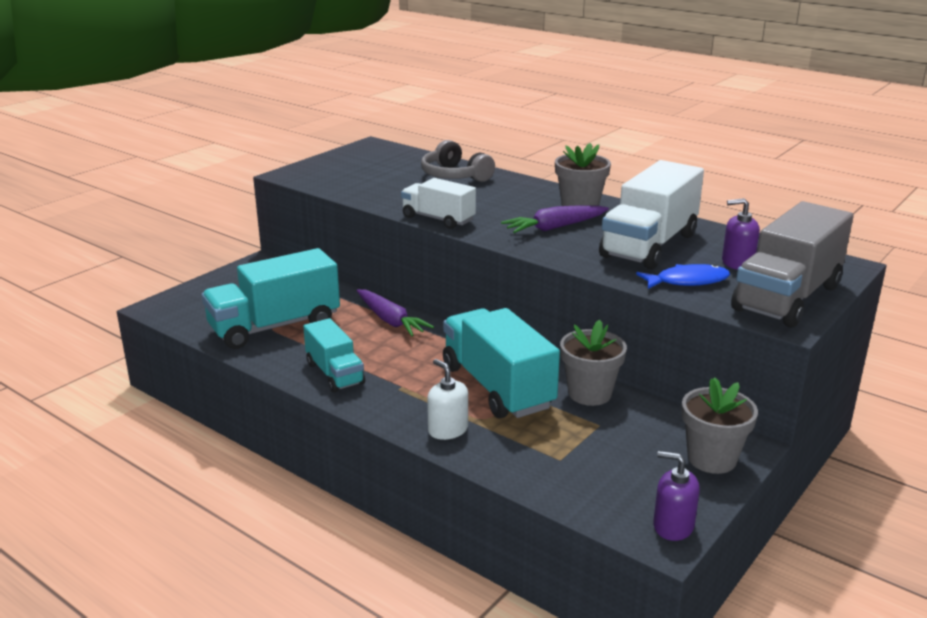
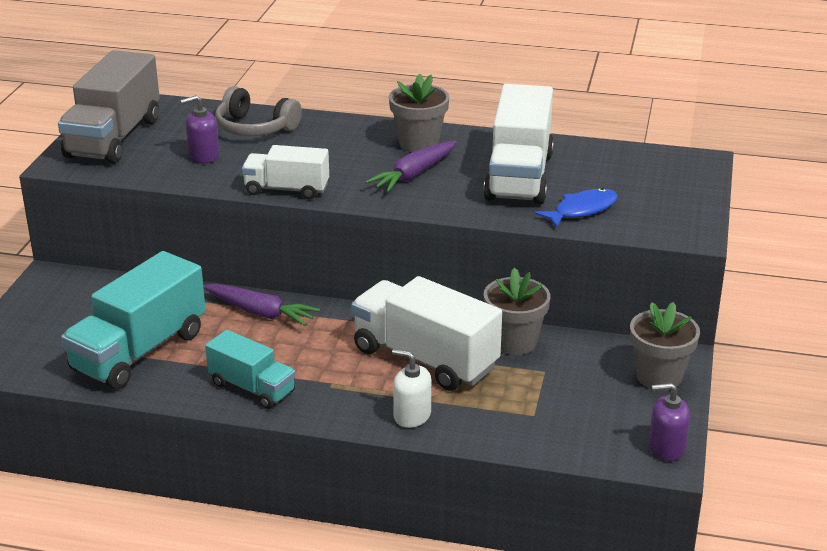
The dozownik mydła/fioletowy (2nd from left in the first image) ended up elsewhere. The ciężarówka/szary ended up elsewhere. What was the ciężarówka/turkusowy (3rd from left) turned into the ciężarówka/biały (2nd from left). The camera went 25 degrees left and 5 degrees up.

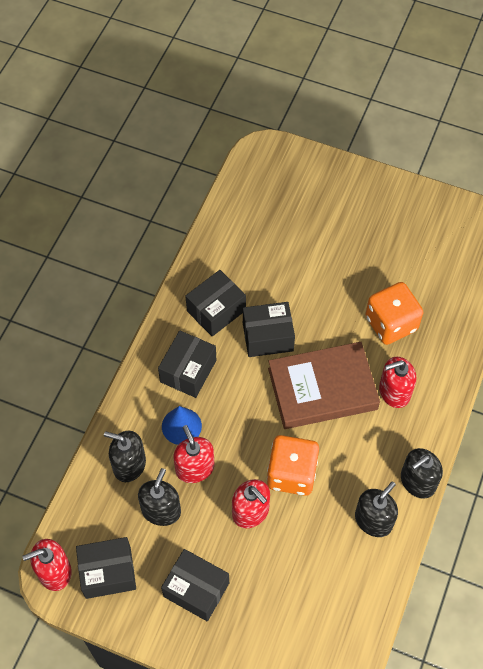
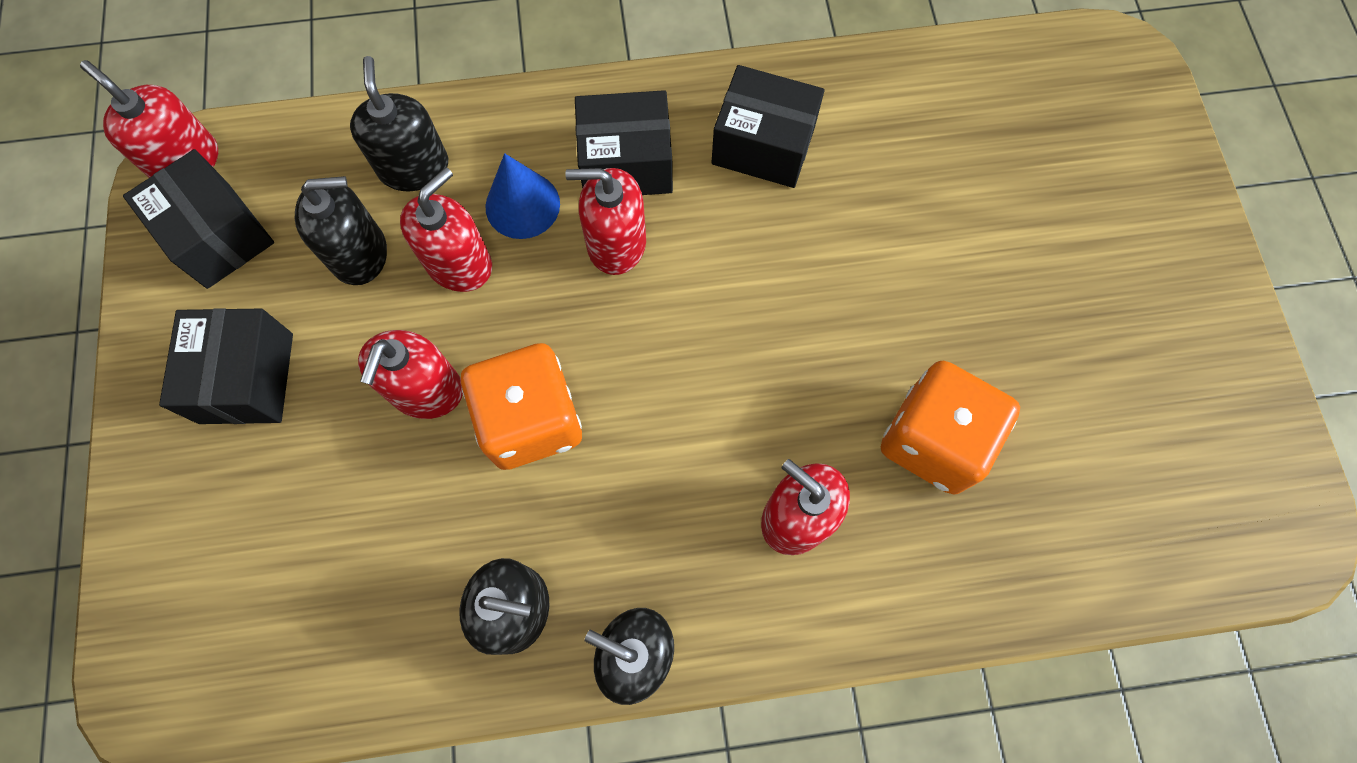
The second view lost the pudełko/czarny (5th from left). The second view lost the książka/brązowy. The second view gained the dozownik mydła/czerwony (4th from left). The camera went 60 degrees right and 10 degrees up.

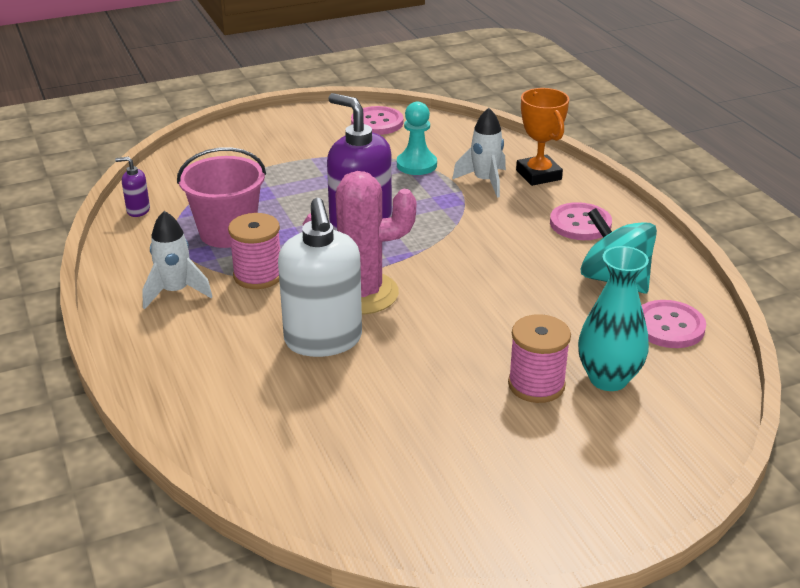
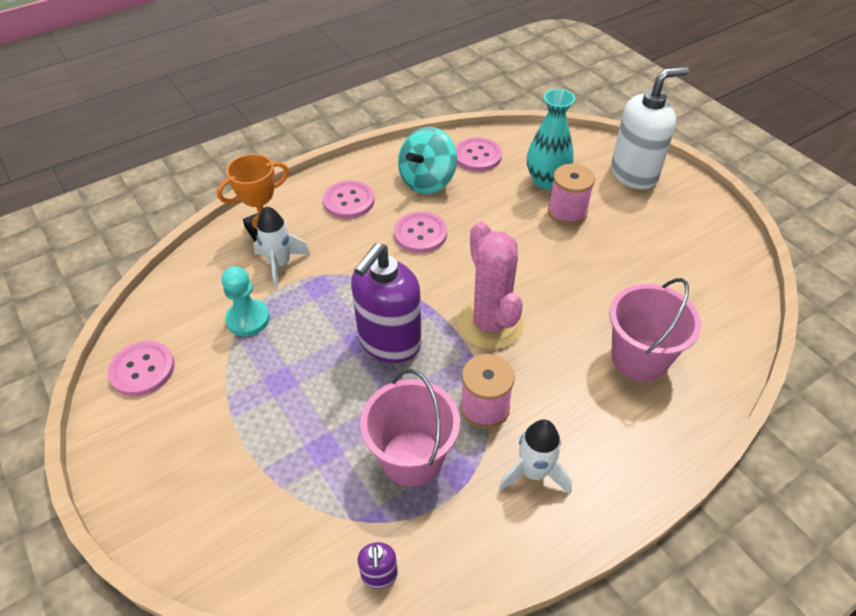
The second view gained the guzik/różowy (3rd from left). The second view gained the wiadro/różowy (2nd from left). The dozownik mydła/biały ended up elsewhere. The camera went 100 degrees left and 15 degrees up.

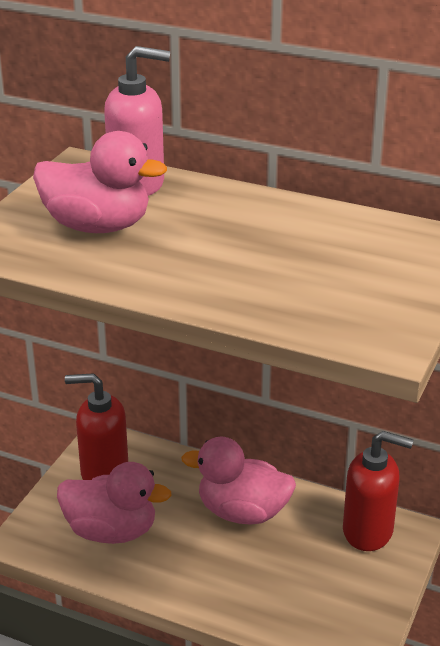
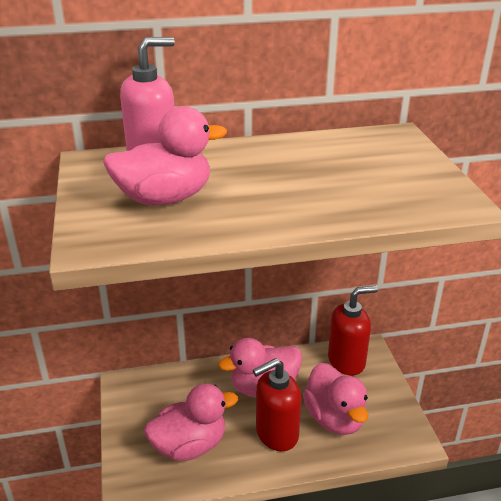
The second view gained the kaczka/różowy (4th from left). The dozownik mydła/czerwony (1st from left) ended up elsewhere. The camera went 35 degrees left and 0 degrees up.

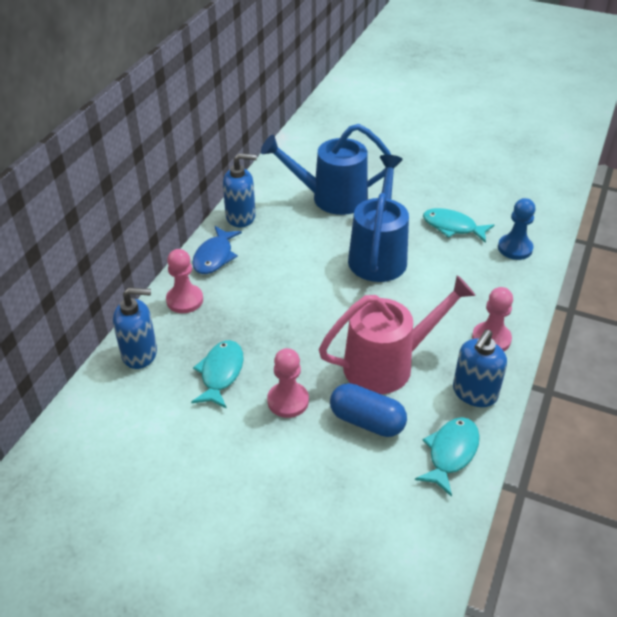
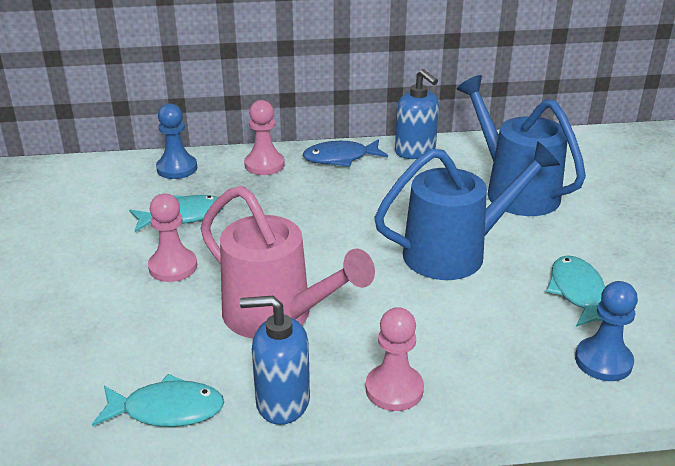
The second view lost the kapsułka/niebieski. Where the dozownik mydła/niebieski (1st from left) stood, the pionek/niebieski (1st from left) came to stand. The camera went 60 degrees right and 10 degrees down.

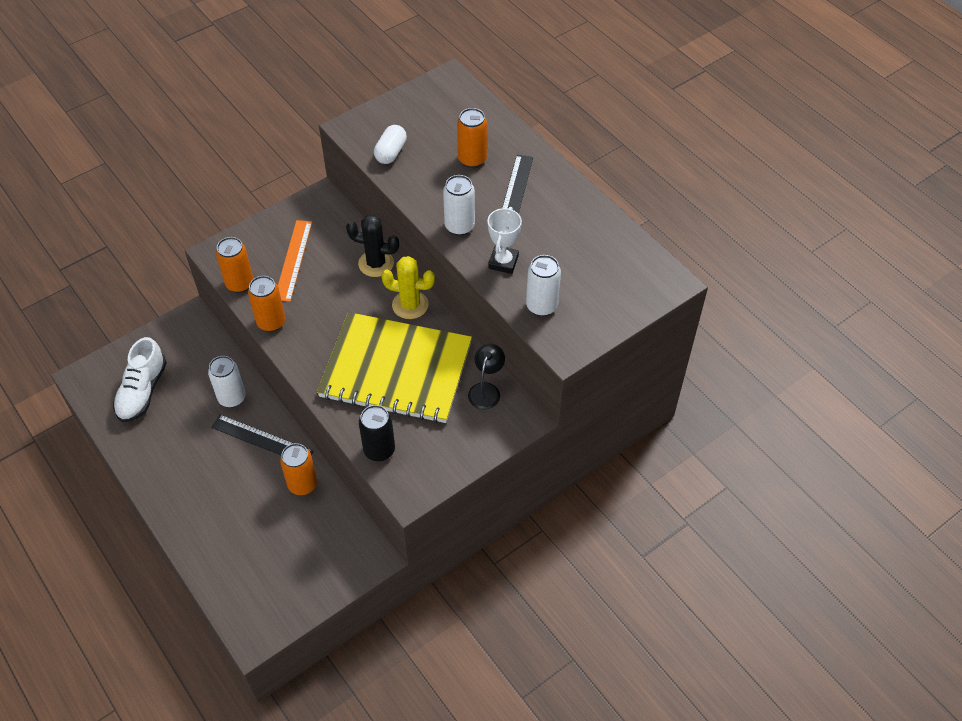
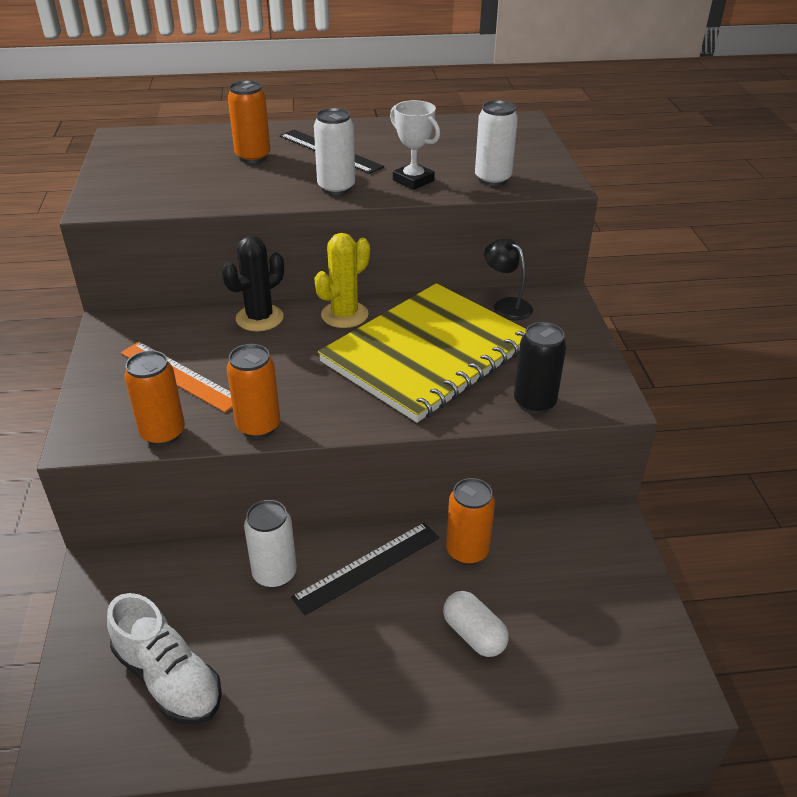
The kapsułka/biały ended up elsewhere. The camera went 60 degrees left and 15 degrees down.

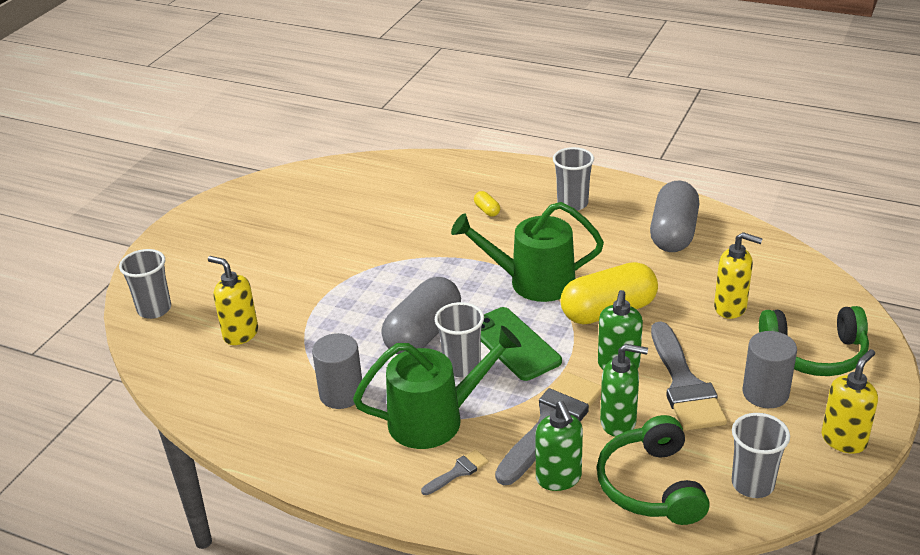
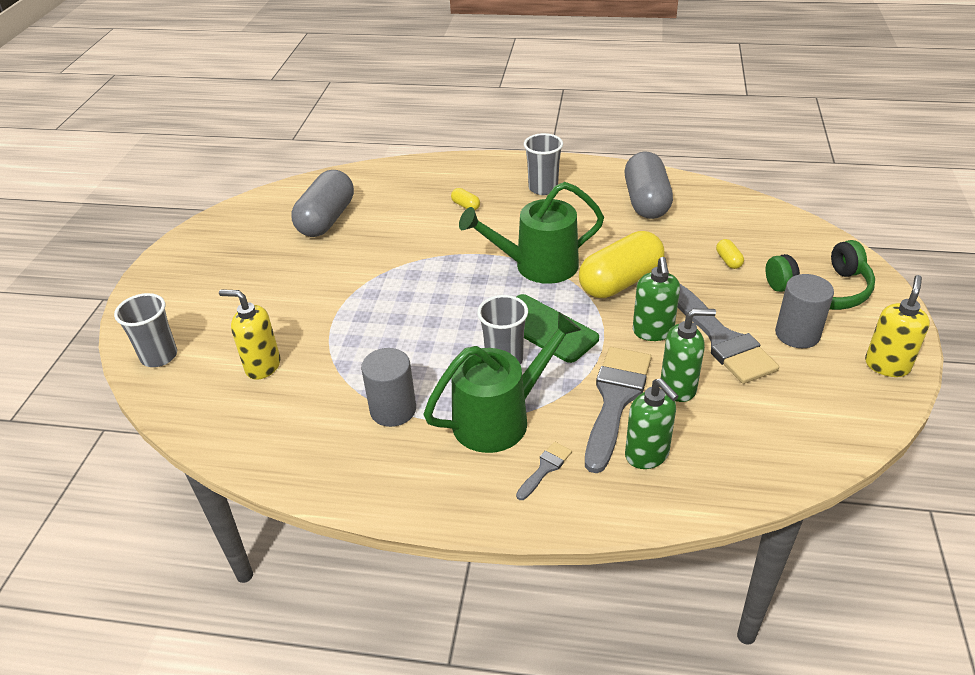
The second view lost the słuchawki/zielony (1st from left). The second view lost the szklanka/szary (4th from left). The kapsułka/szary (1st from left) ended up elsewhere. Where the dozownik mydła/żółty (2nd from left) stood, the kapsułka/żółty (3rd from left) came to stand. The camera went 15 degrees left and 5 degrees up.

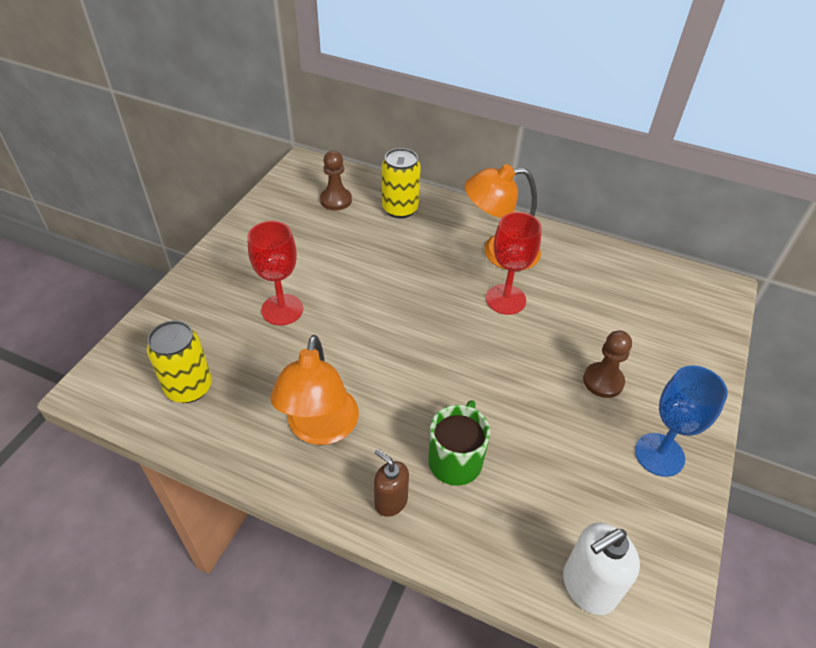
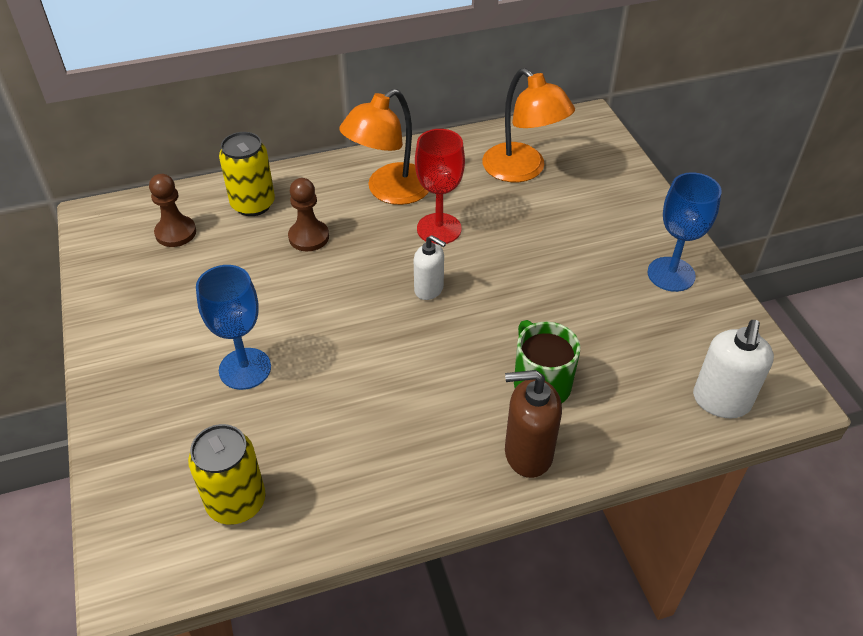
The second view gained the dozownik mydła/biały (1st from left). The lampka/pomarańczowy (1st from left in the first image) ended up elsewhere. The pionek/brązowy (2nd from left) ended up elsewhere. What was the kielich/czerwony (1st from left) turned into the kielich/niebieski (1st from left). The size of the dozownik mydła/brązowy changed by a factor of 1.52. The camera went 40 degrees left and 0 degrees up.

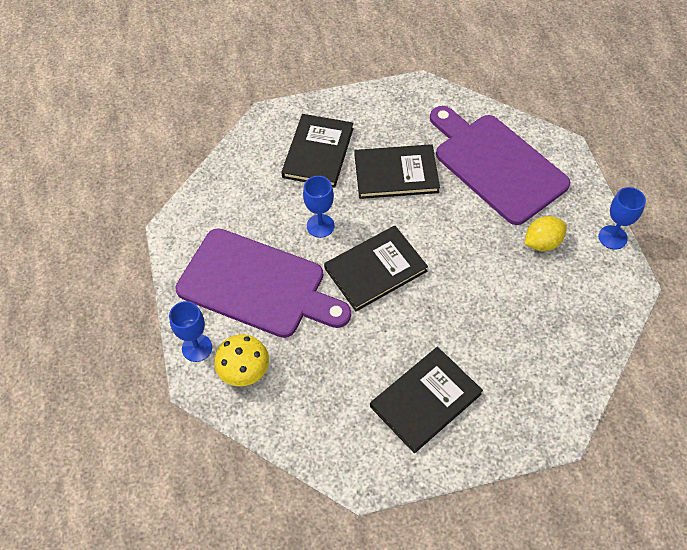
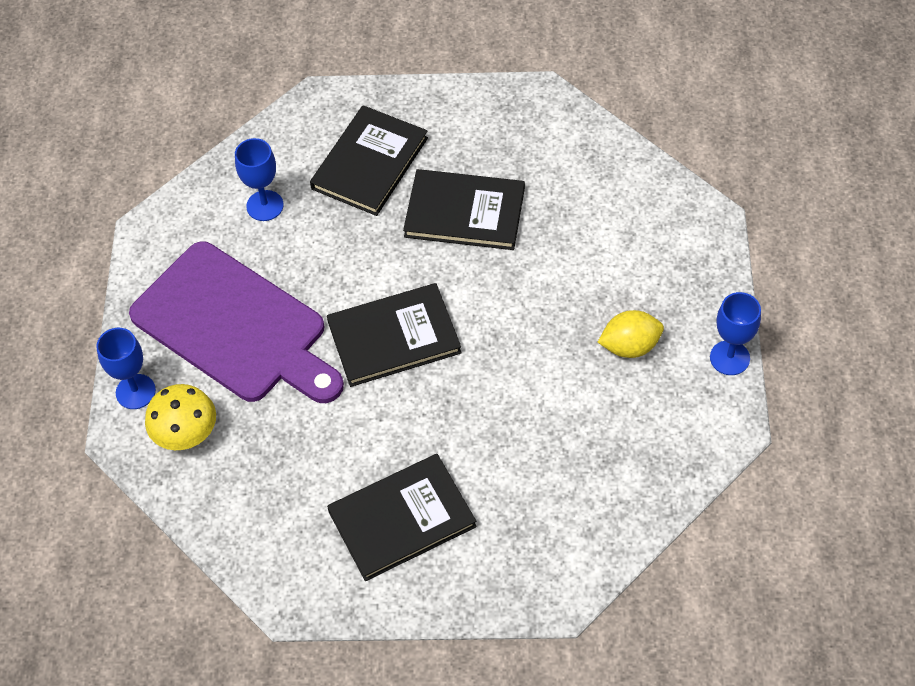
The second view lost the deska do krojenia/fioletowy (2nd from left). The kielich/niebieski (2nd from left) ended up elsewhere. The camera went 15 degrees right and 0 degrees up.

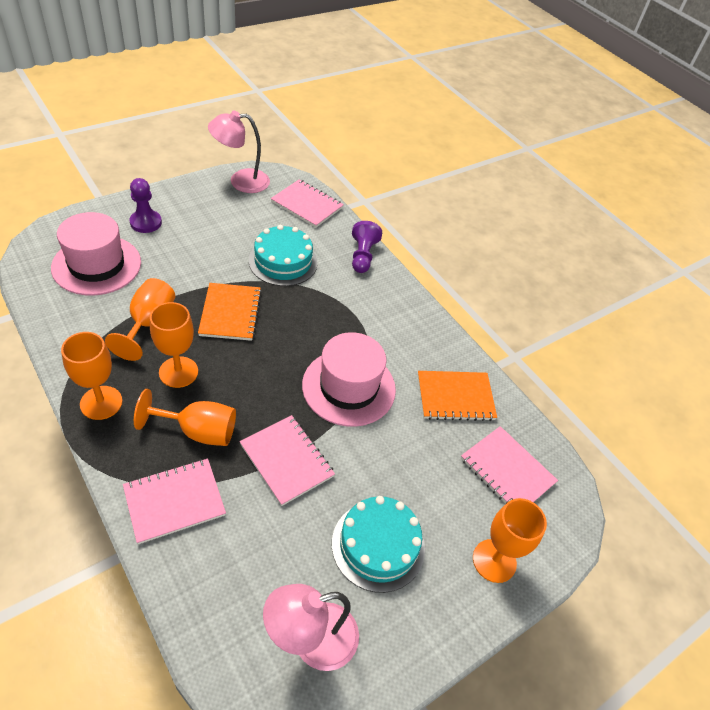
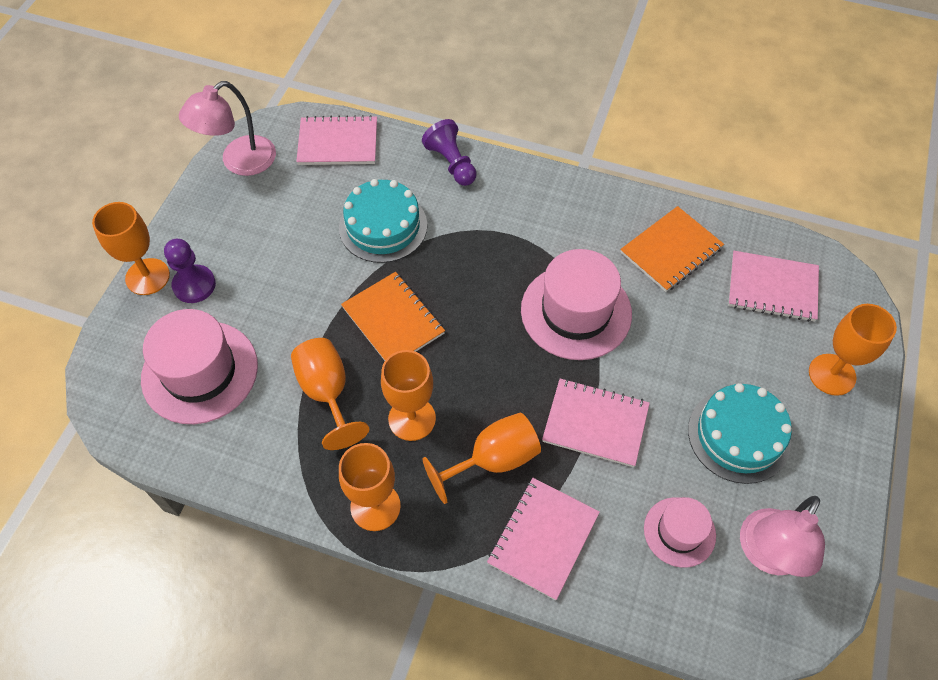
The second view gained the kielich/pomarańczowy (1st from left). The second view gained the kapelusz/różowy (3rd from left). The camera went 30 degrees left and 10 degrees up.

